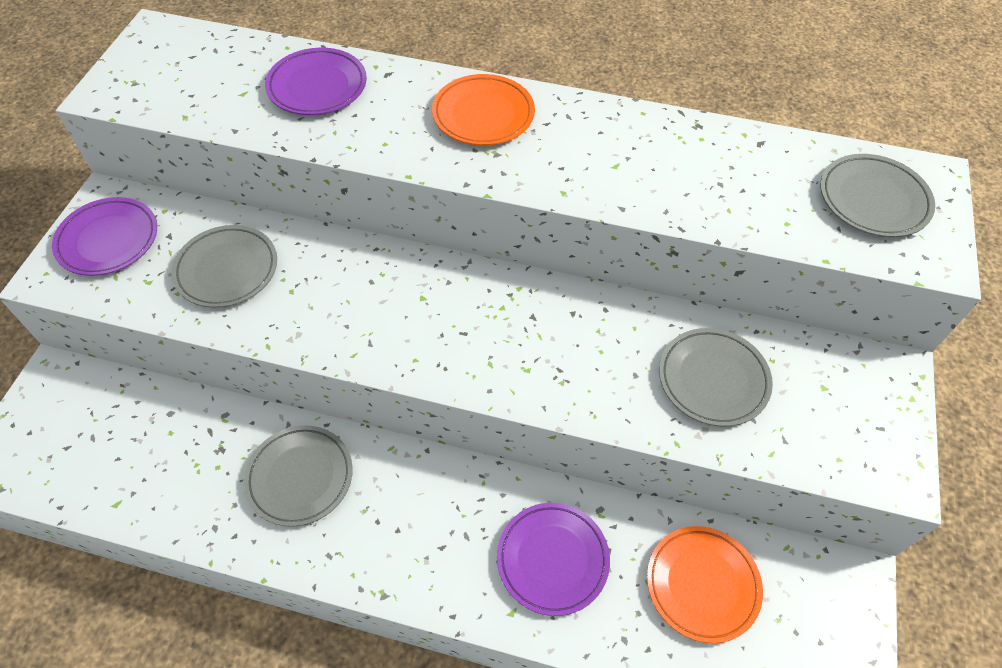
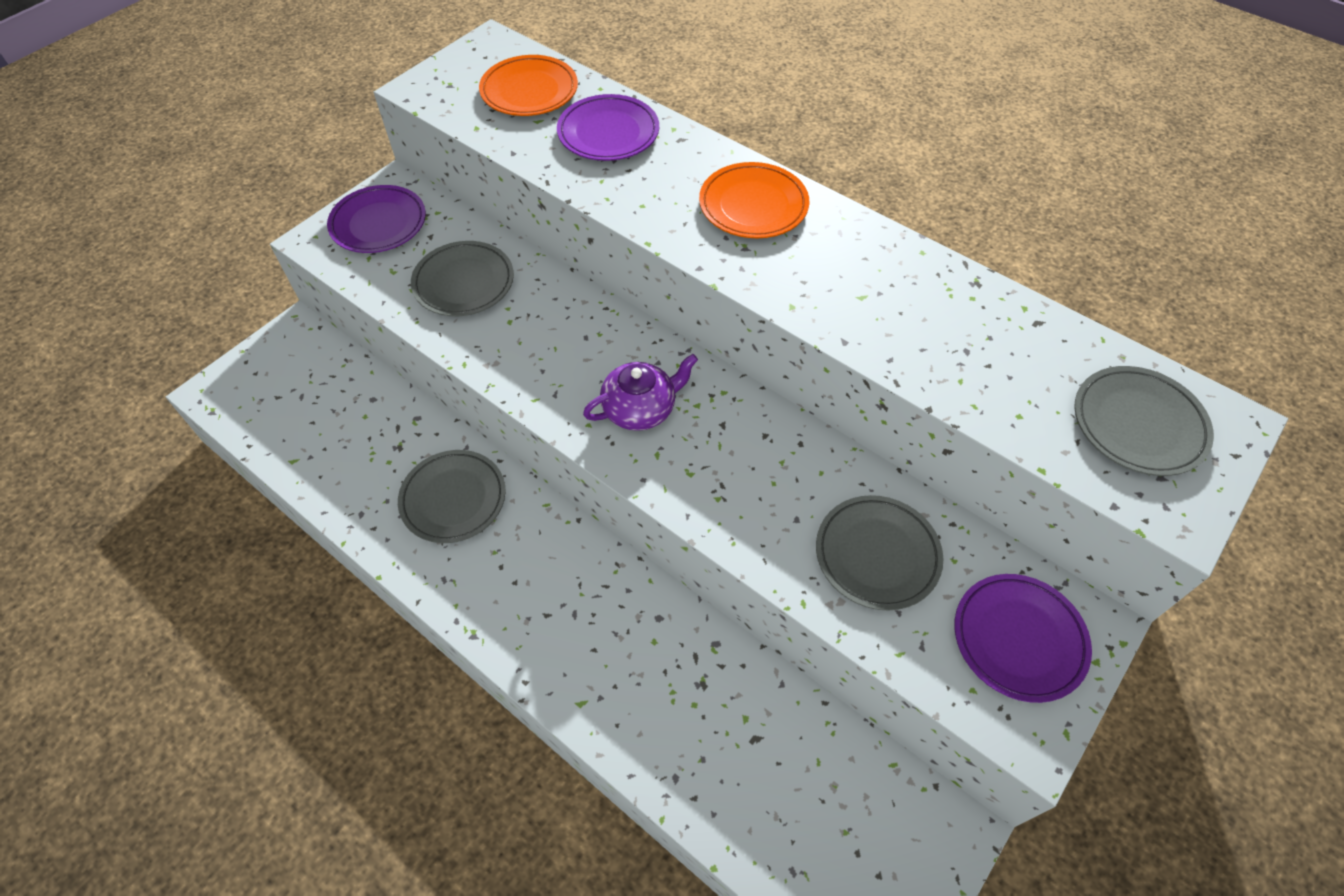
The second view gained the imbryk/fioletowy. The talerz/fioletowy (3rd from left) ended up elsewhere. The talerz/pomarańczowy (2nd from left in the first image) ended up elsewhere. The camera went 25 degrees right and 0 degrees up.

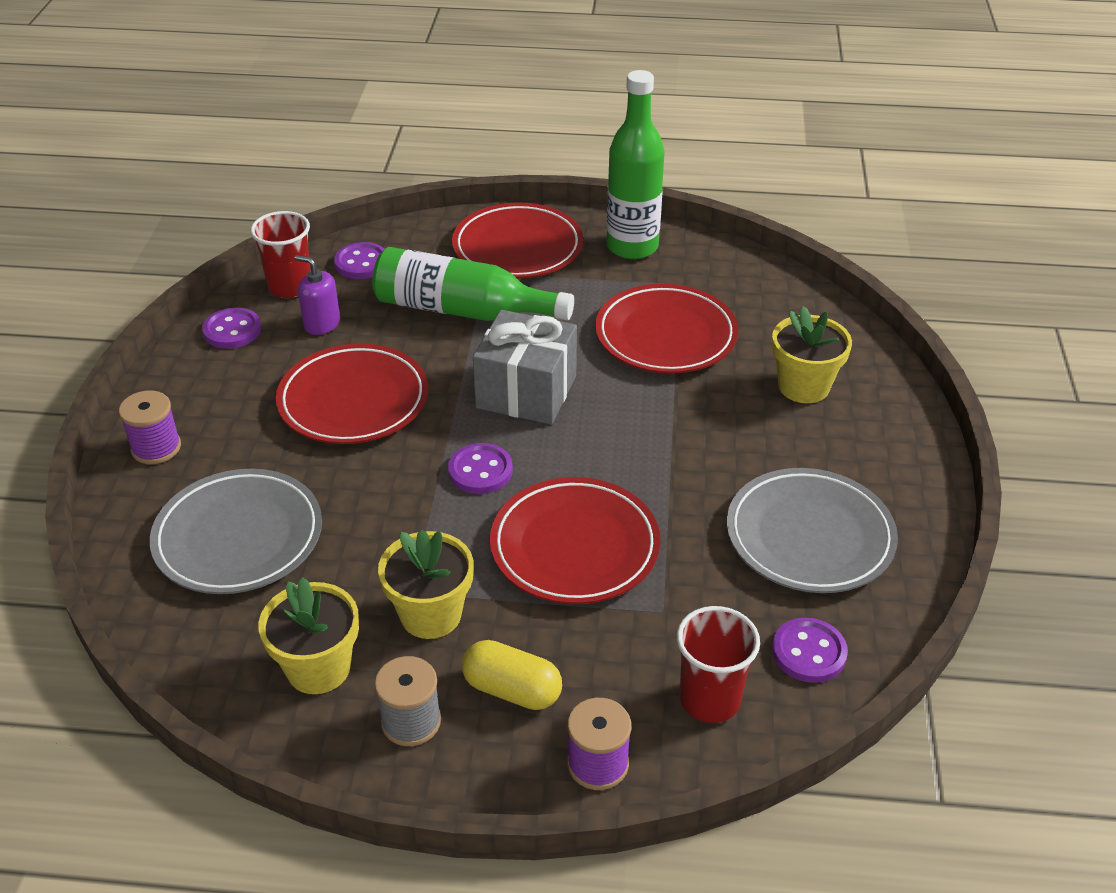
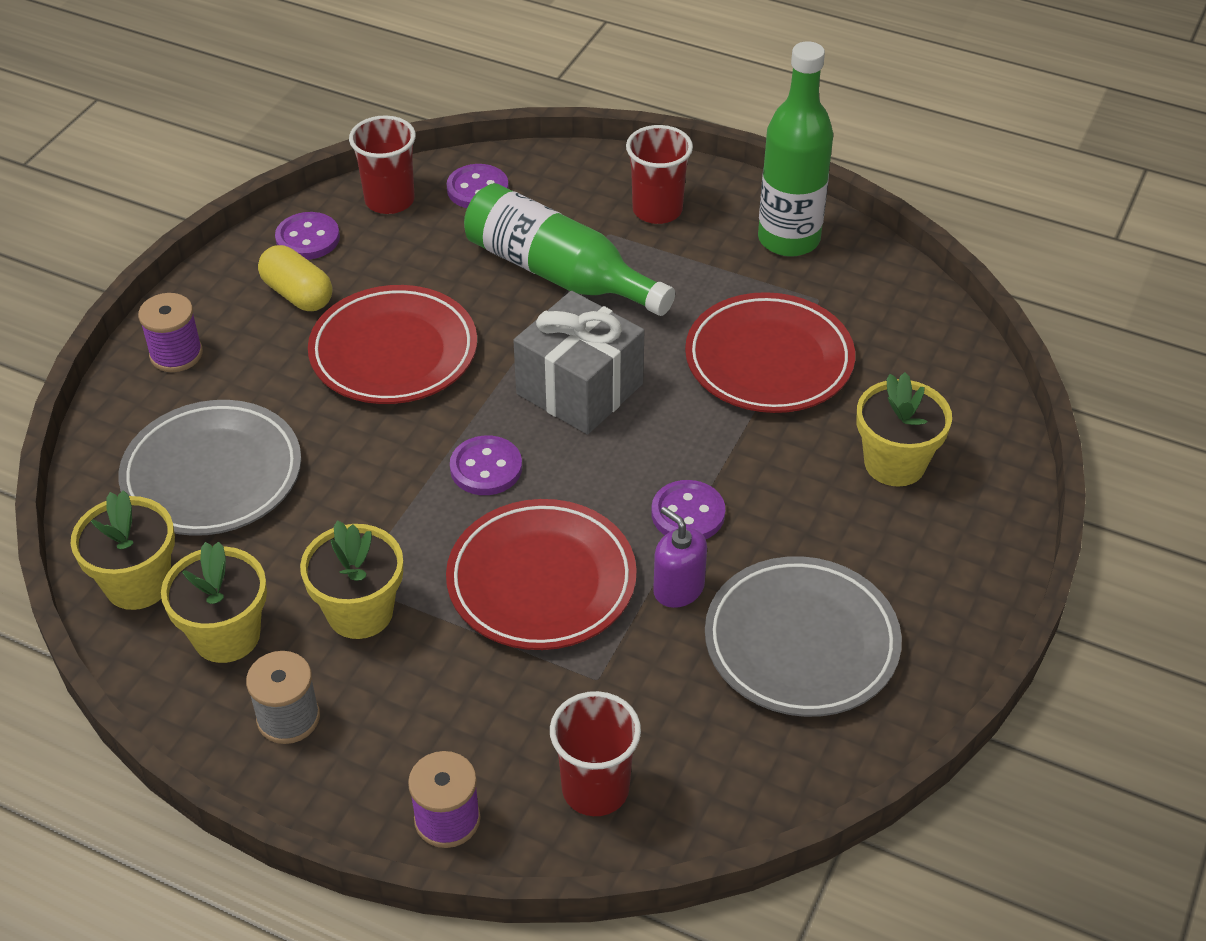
The second view gained the doniczka/żółty (1st from left). The dozownik mydła/fioletowy ended up elsewhere. The kapsułka/żółty ended up elsewhere. The guzik/fioletowy (4th from left) ended up elsewhere. Where the talerz/czerwony (2nd from left) stood, the szklanka/czerwony (3rd from left) came to stand. The camera went 20 degrees right and 5 degrees up.

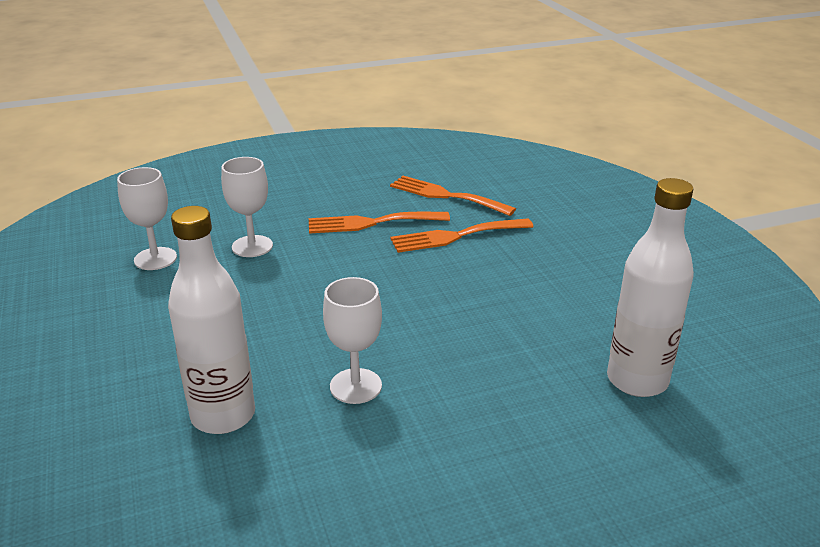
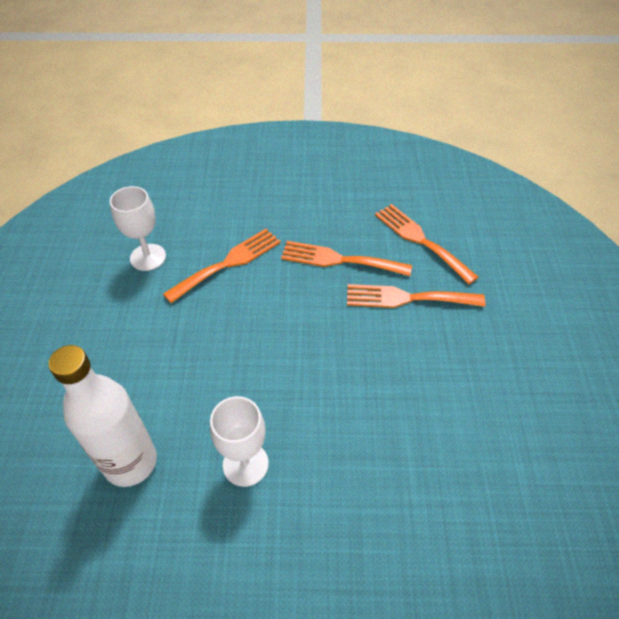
The second view lost the butelka/biały (2nd from left). Where the kielich/biały (2nd from left) stood, the widelec/pomarańczowy (1st from left) came to stand. The camera went 20 degrees right and 20 degrees up.

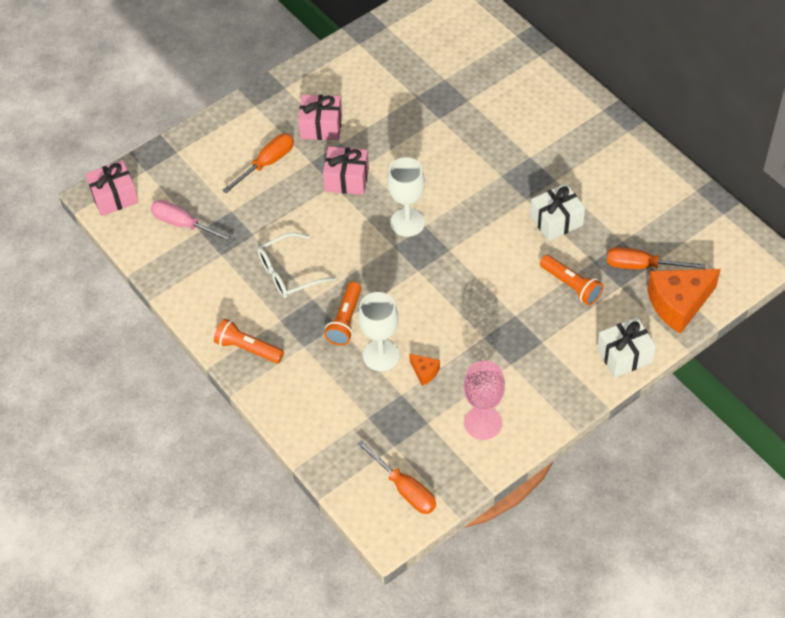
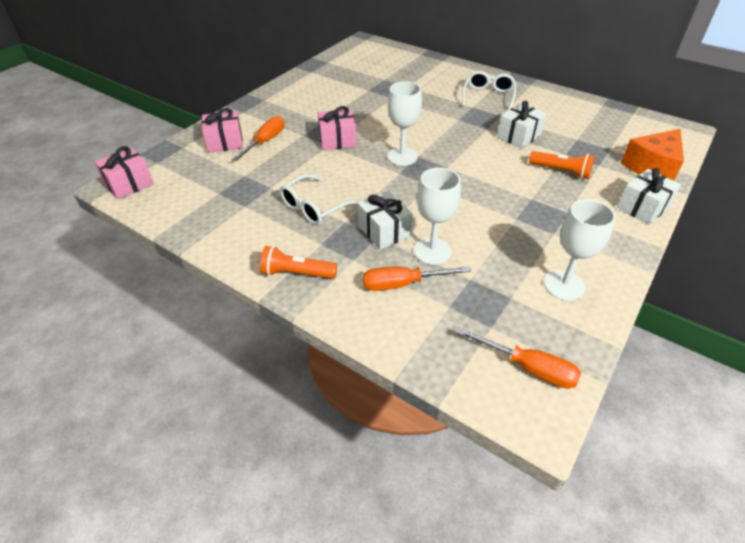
The second view lost the śrubokręt/różowy. The second view lost the ser/pomarańczowy (1st from left). The second view gained the okulary/biały (2nd from left). The prezent/różowy (2nd from left) ended up elsewhere. The śrubokręt/pomarańczowy (3rd from left in the first image) ended up elsewhere. Where the latarka/pomarańczowy (2nd from left) stood, the prezent/biały (1st from left) came to stand. What was the kielich/różowy turned into the kielich/biały (3rd from left). The camera went 20 degrees left and 10 degrees down.

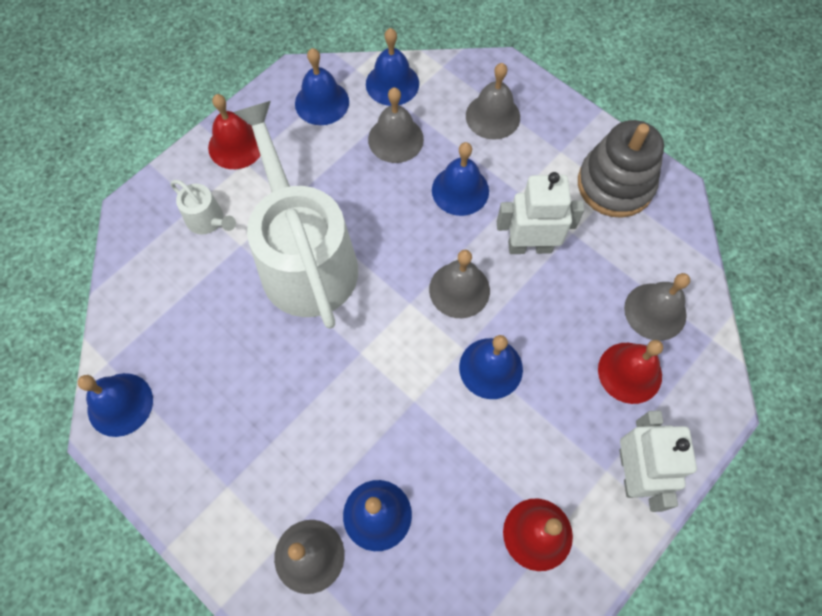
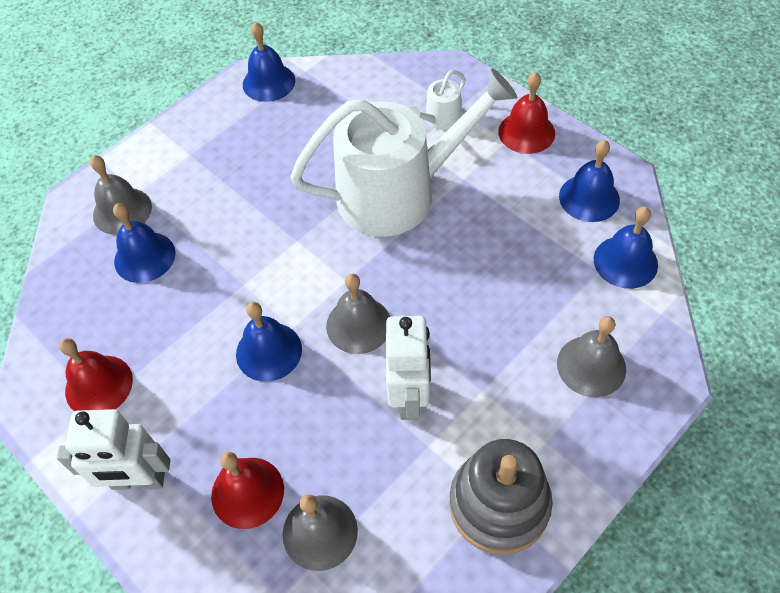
The second view lost the dzwonek/szary (2nd from left). The second view lost the dzwonek/niebieski (5th from left). The camera went 95 degrees right and 10 degrees down.

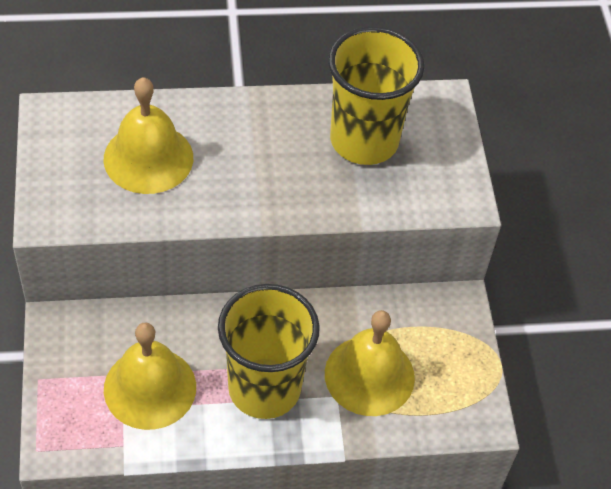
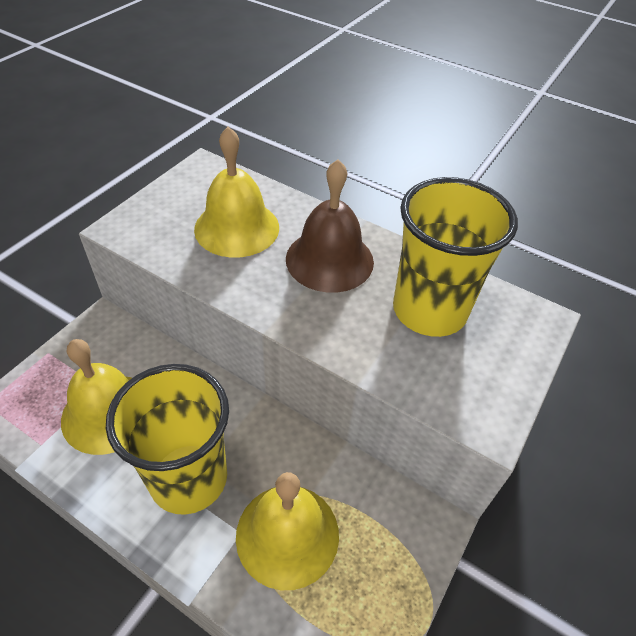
The second view gained the dzwonek/brązowy. The camera went 40 degrees right and 5 degrees down.

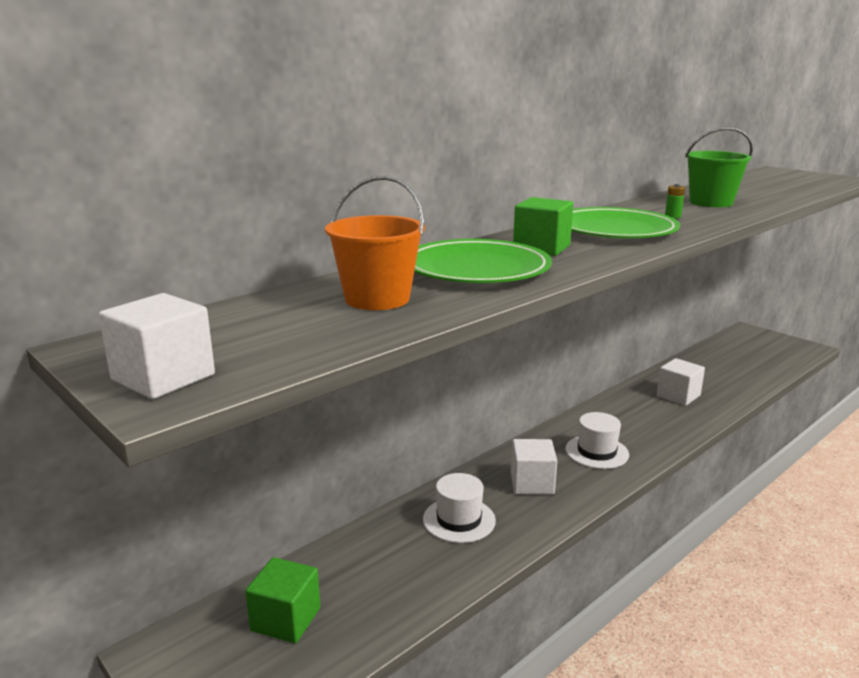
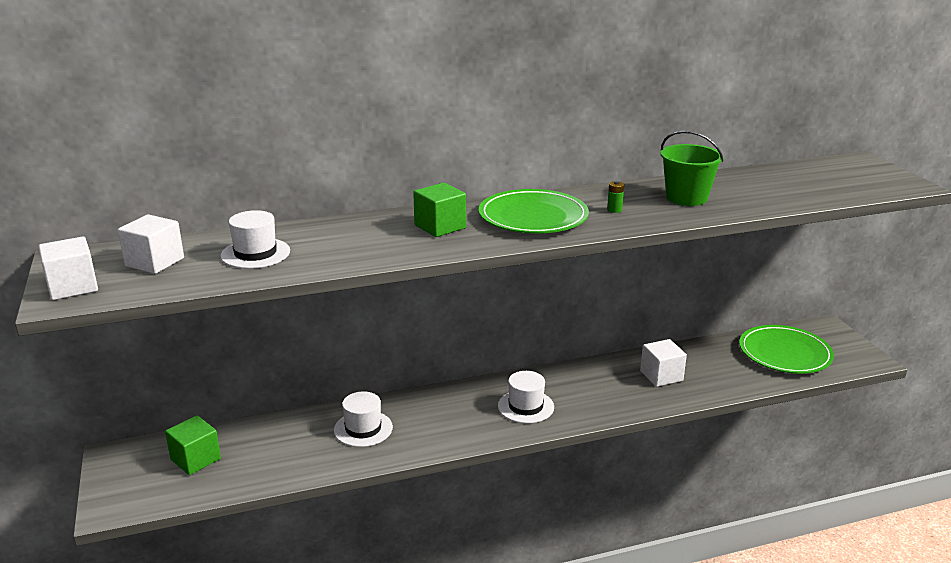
The talerz/zielony (1st from left in the first image) ended up elsewhere. The sześcian/biały (2nd from left) ended up elsewhere. Where the wiadro/pomarańczowy stood, the kapelusz/biały (1st from left) came to stand. The camera went 25 degrees right and 5 degrees up.

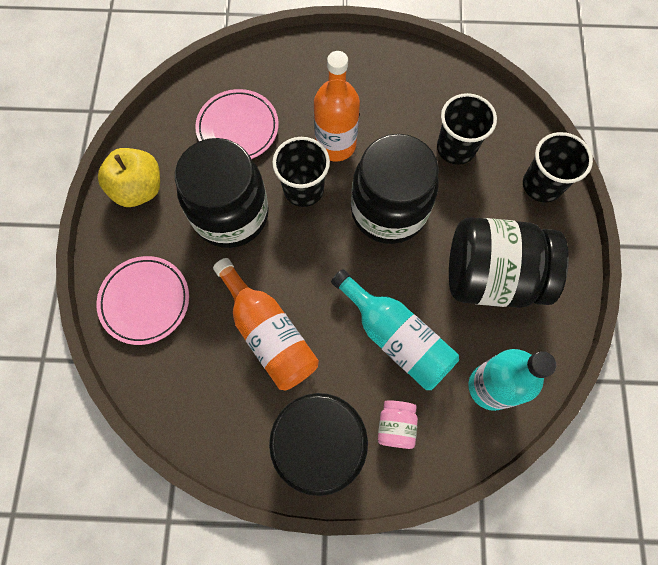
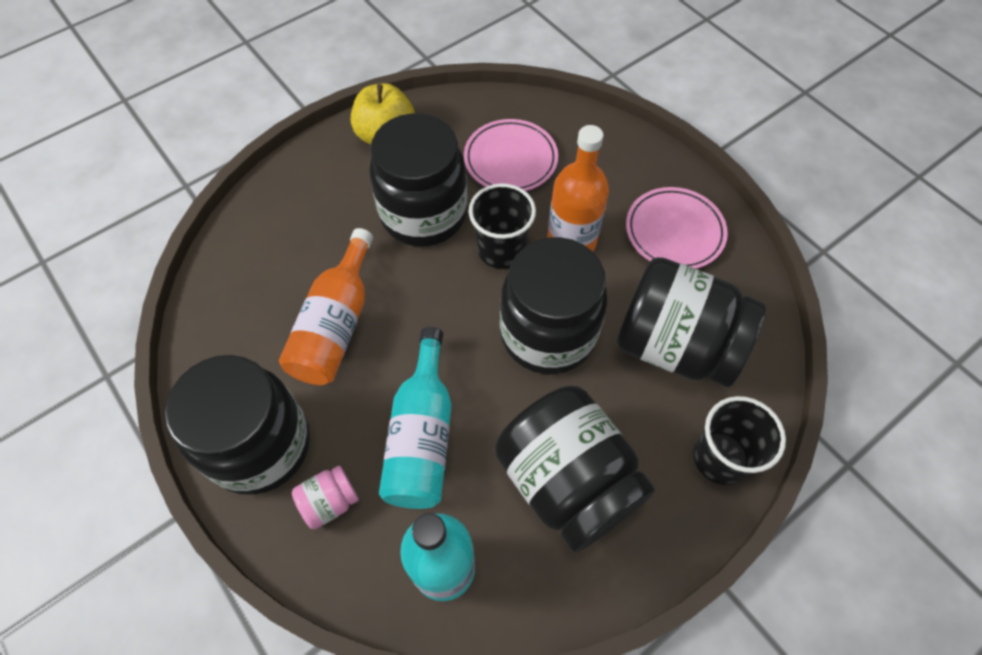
The talerz/różowy (1st from left in the first image) ended up elsewhere. Where the szklanka/czarny (2nd from left) stood, the słoik/czarny (5th from left) came to stand. The camera went 50 degrees right and 10 degrees down.

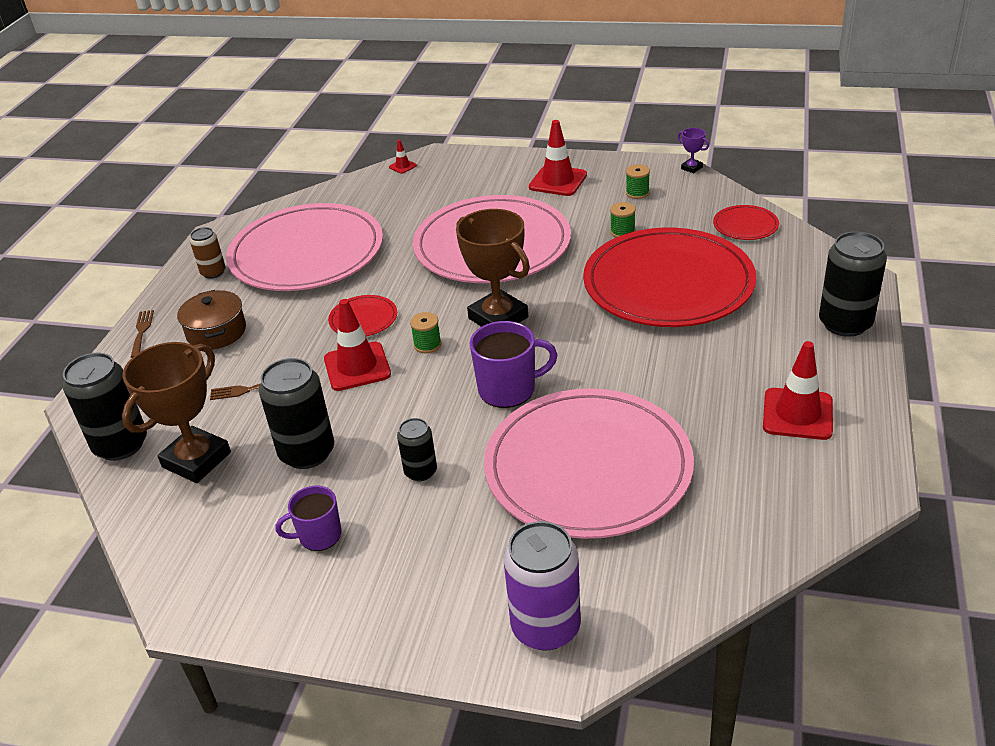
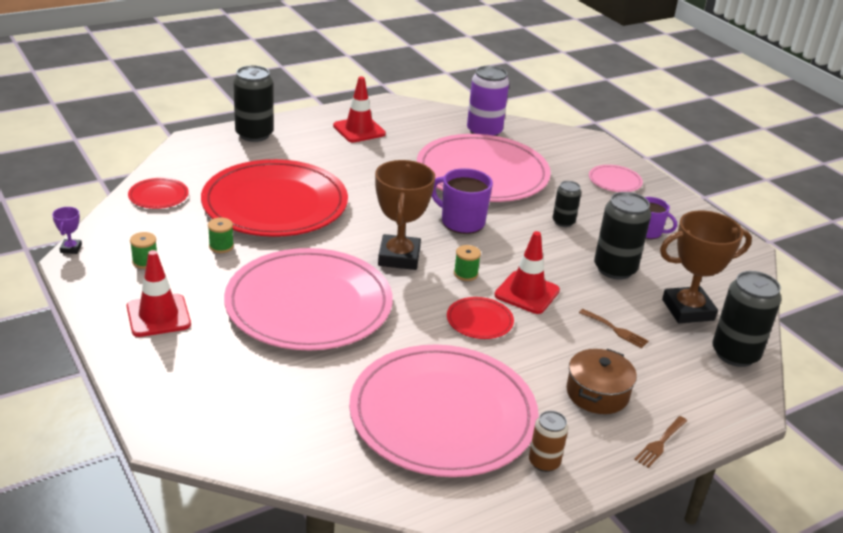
The second view lost the pachołek/czerwony (2nd from left). The second view gained the talerz/różowy (4th from left). The puszka/fioletowy ended up elsewhere. The camera went 140 degrees left and 5 degrees down.

